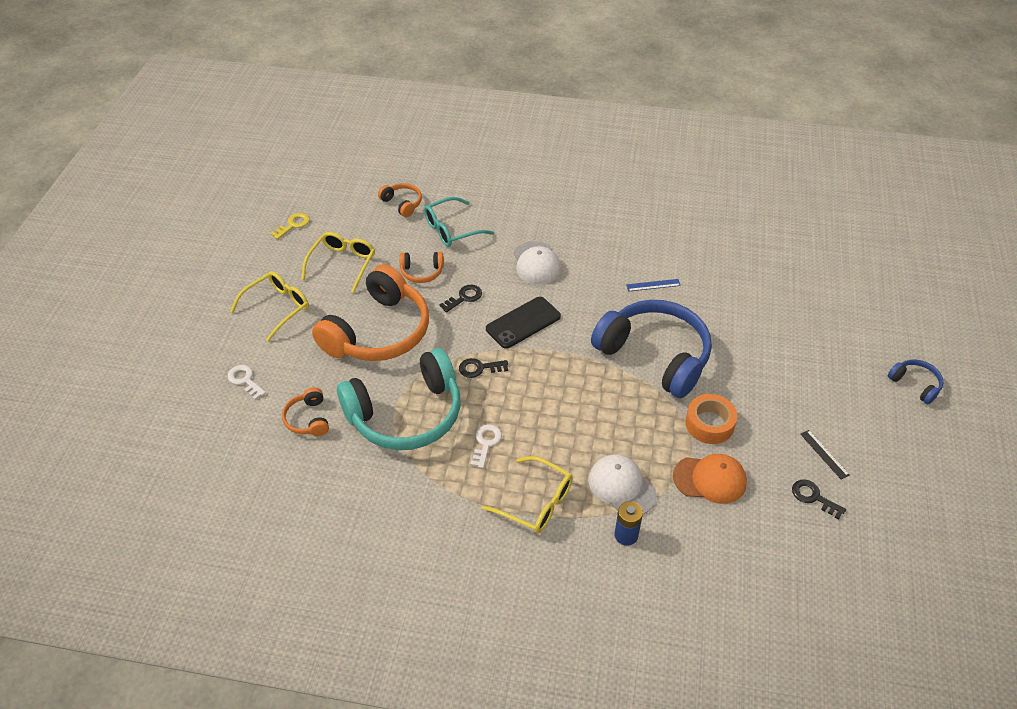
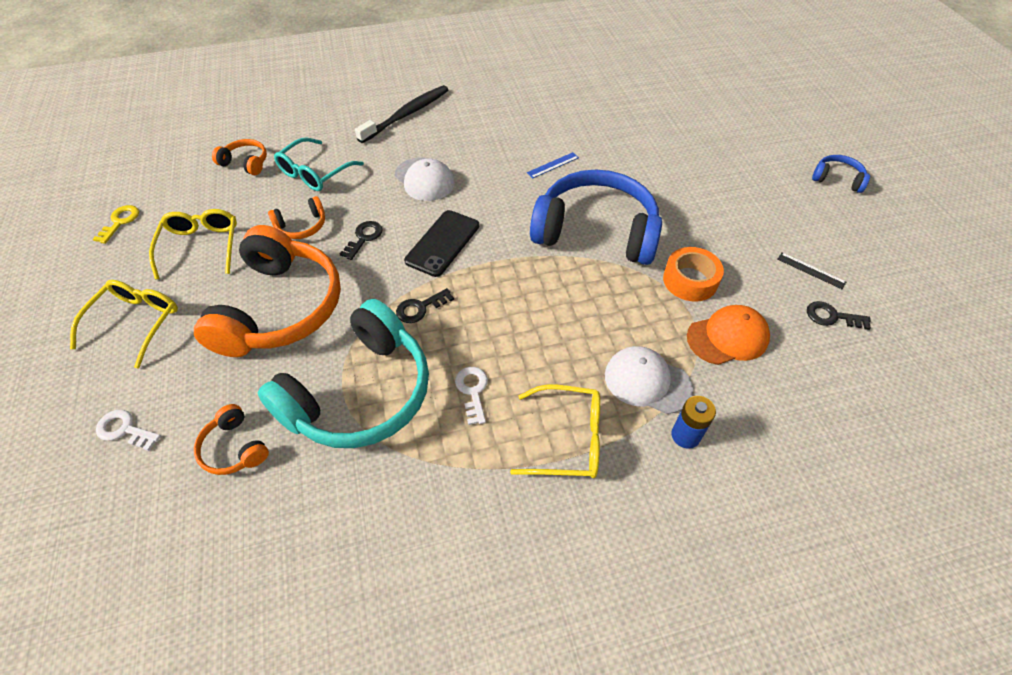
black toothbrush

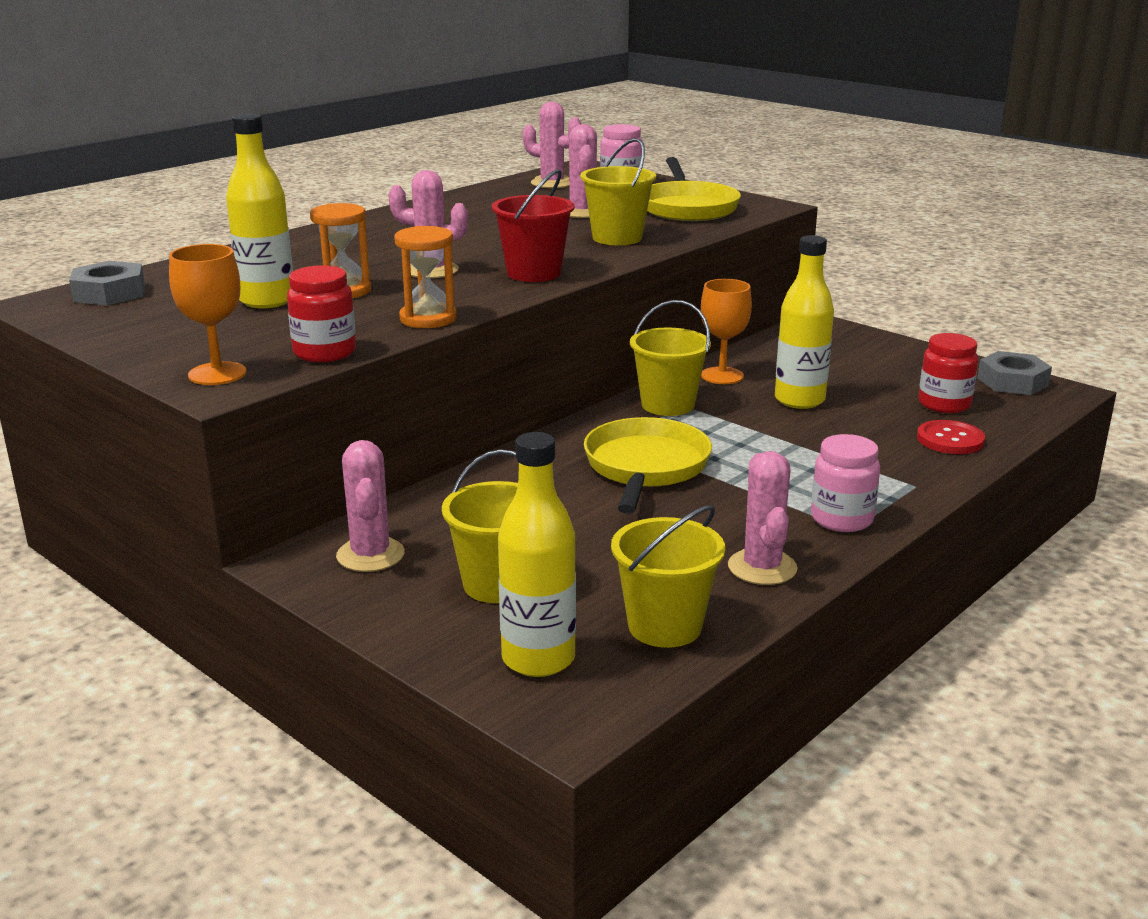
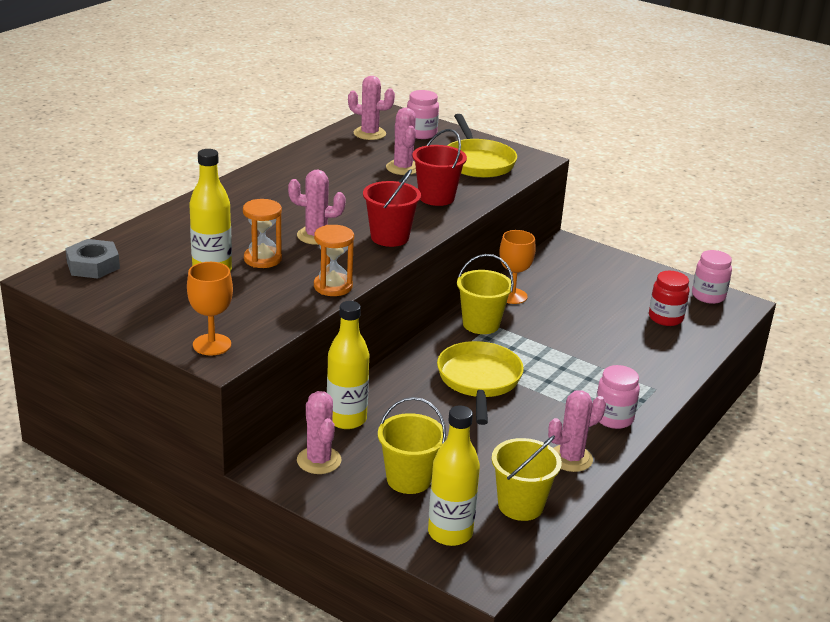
red jar (no. 1 from left in the first image); red bucket (no. 2 from left); pink cactus (no. 5 from left); yellow bottle (no. 2 from left); red button; pink jar (no. 3 from left)

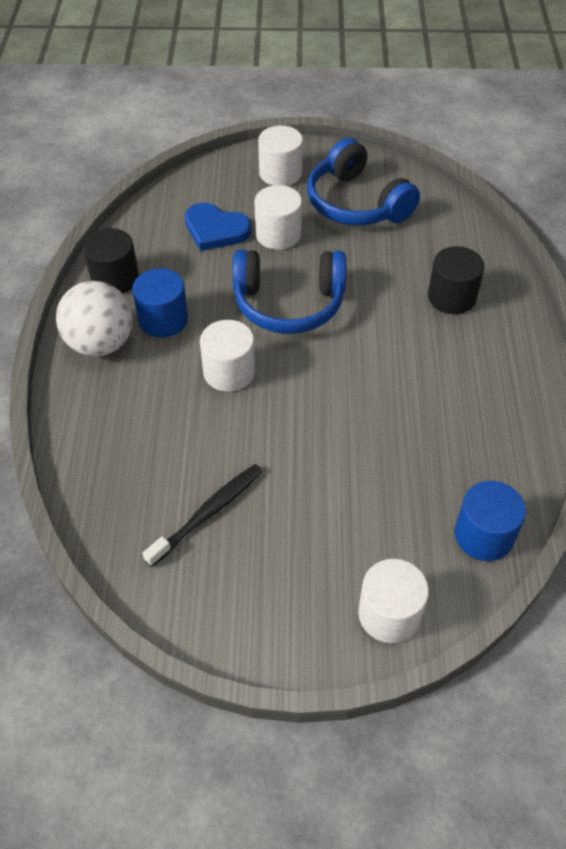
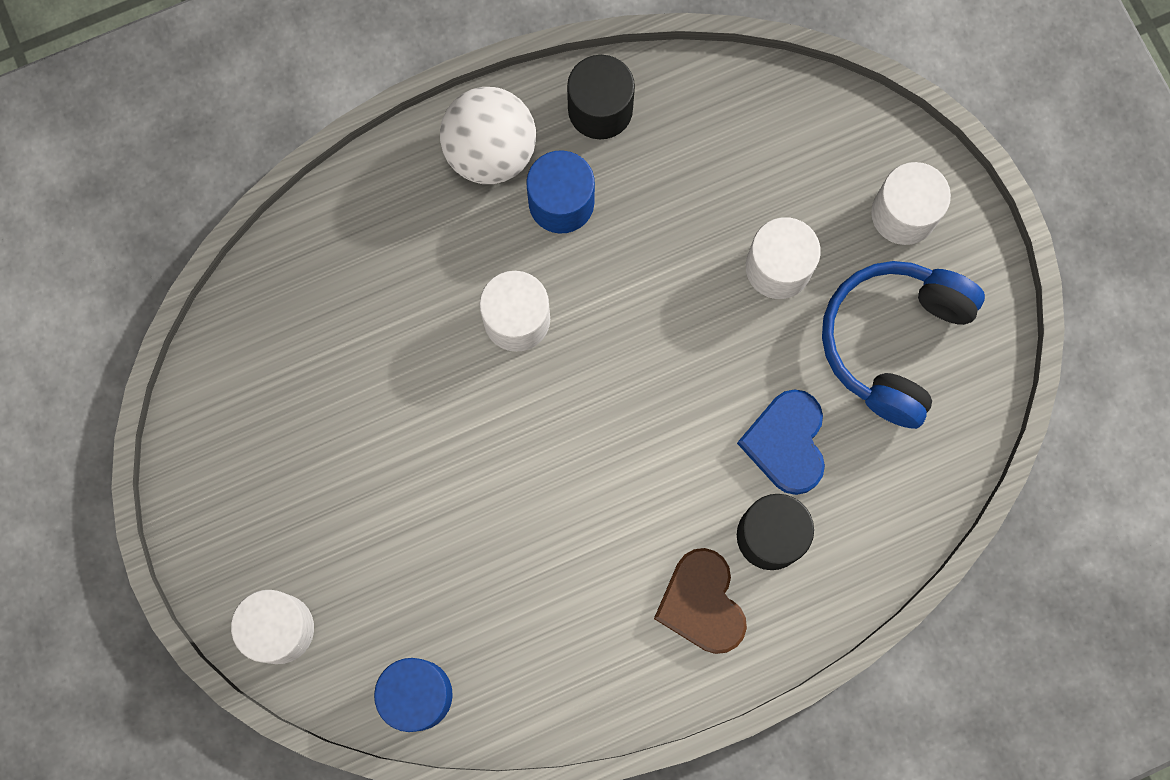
black toothbrush; blue heart; blue headphones (no. 1 from left in the first image); brown heart

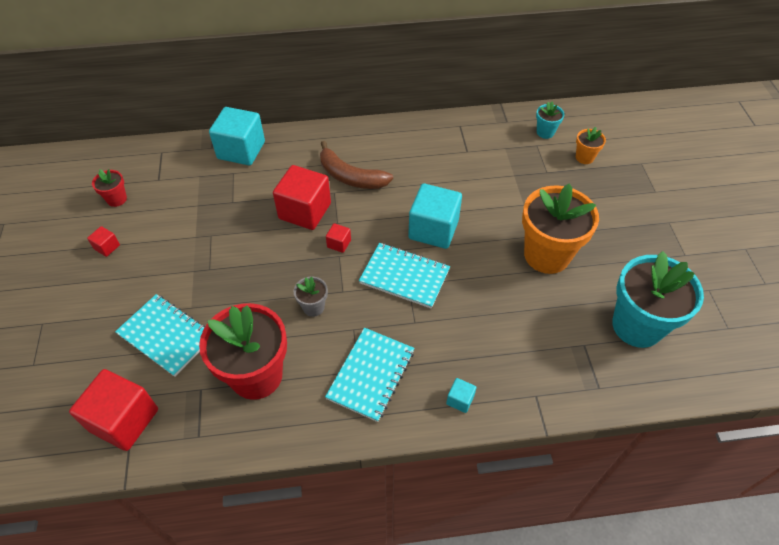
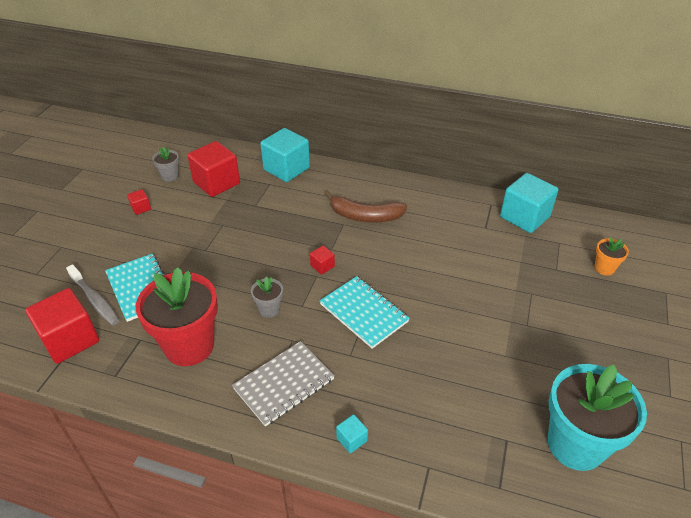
grey flower pot (no. 1 from left); red cube (no. 3 from left); brown banana; grey notebook; turquoise cube (no. 3 from left); orange flower pot (no. 1 from left in the first image); turquoise flower pot (no. 1 from left in the first image); grey toothbrush

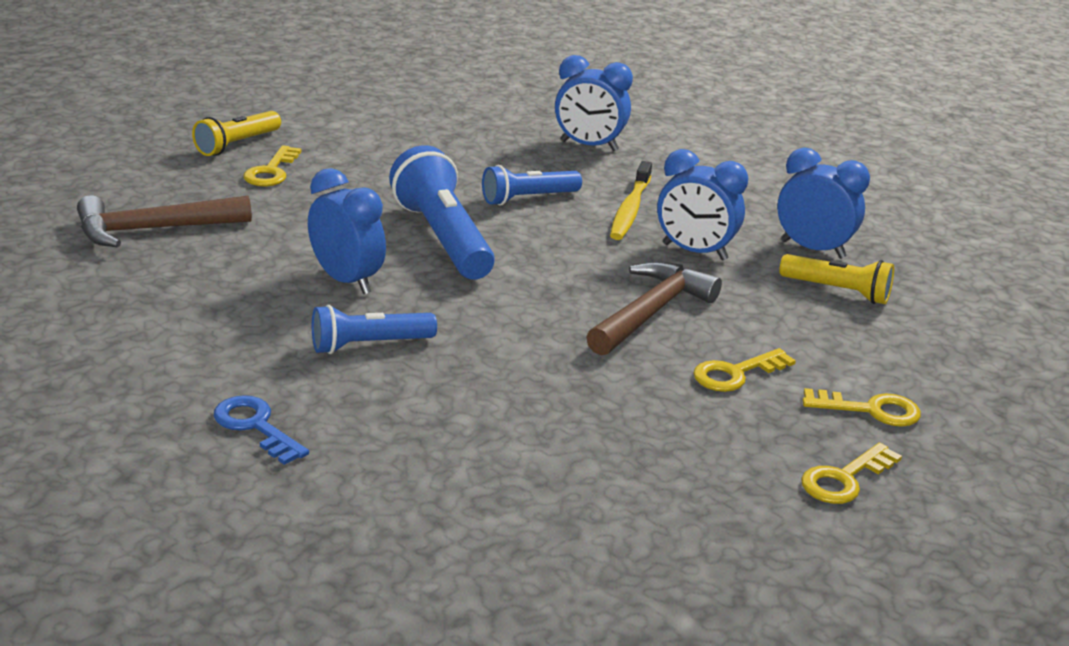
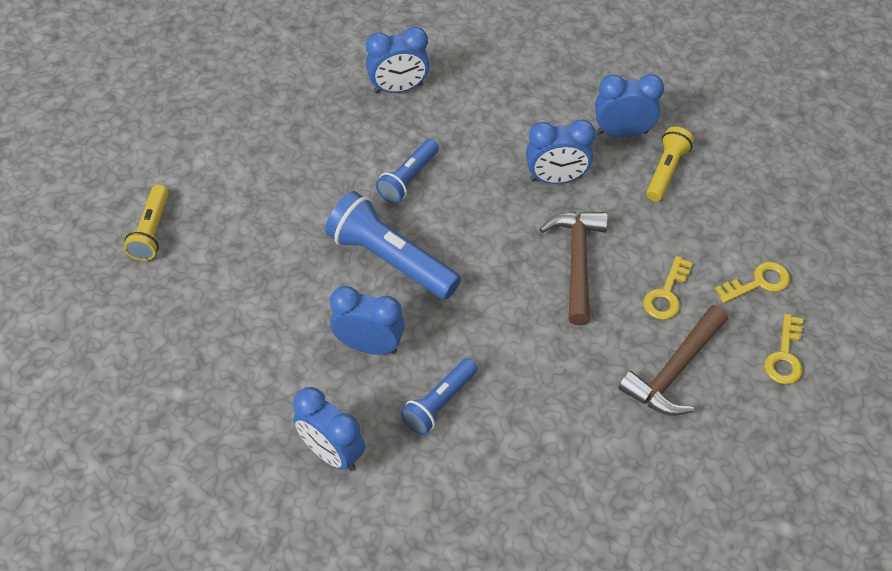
brown hammer (no. 2 from left); blue key; yellow key (no. 1 from left in the first image); yellow toothbrush; yellow flashlight (no. 2 from left); blue clock (no. 1 from left)

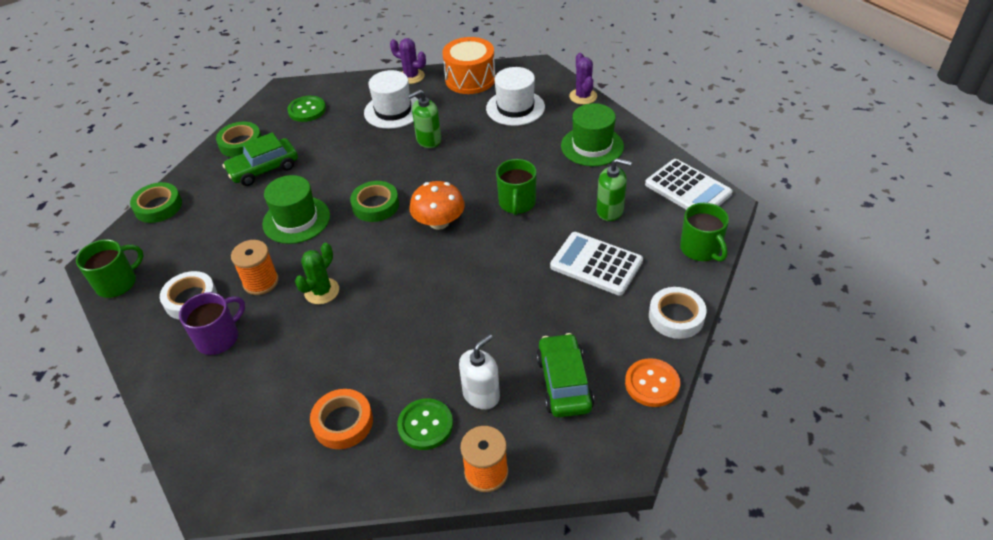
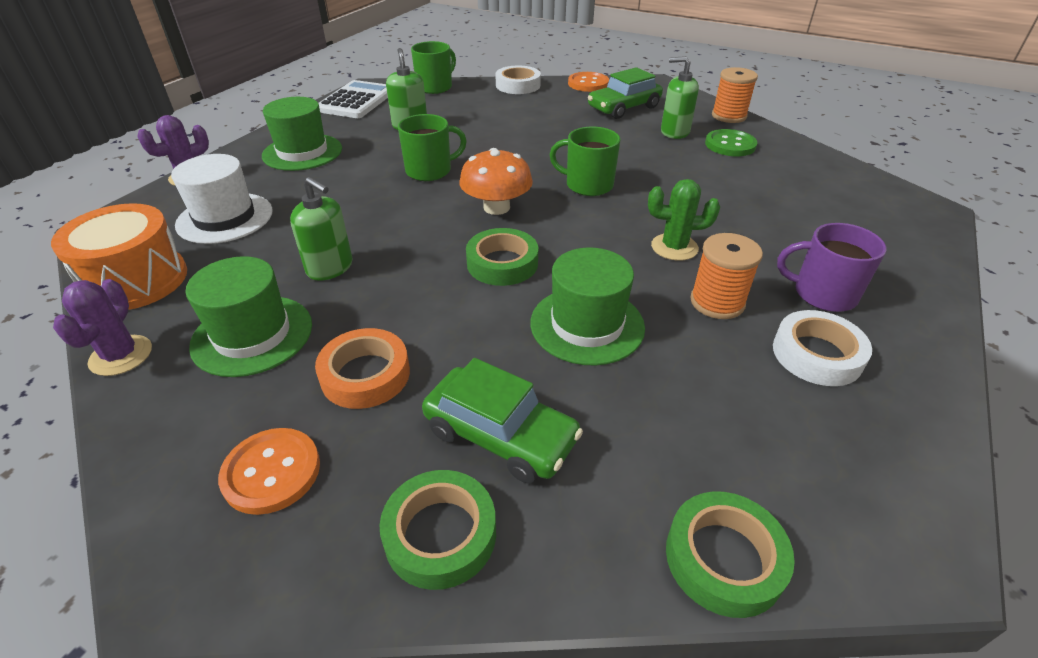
green mug (no. 3 from left); orange button (no. 1 from left); orange tape; green hat (no. 1 from left); green soap dispenser (no. 3 from left); white calculator (no. 1 from left in the first image)

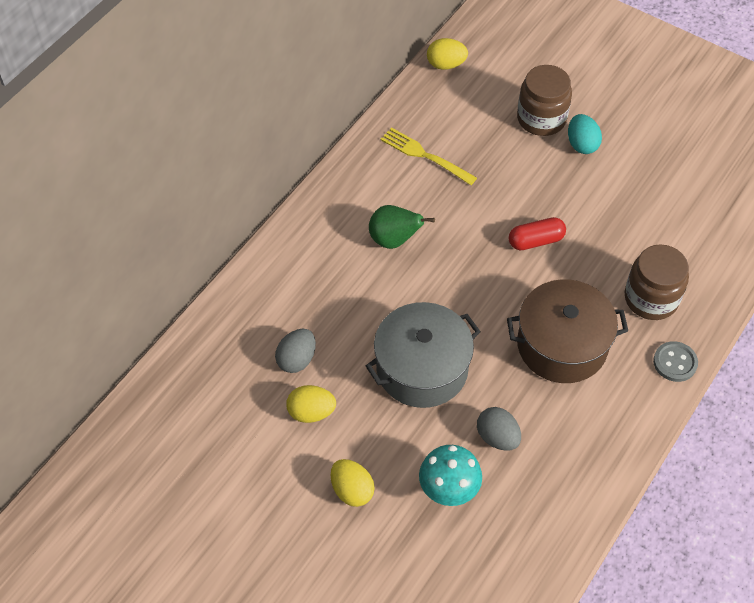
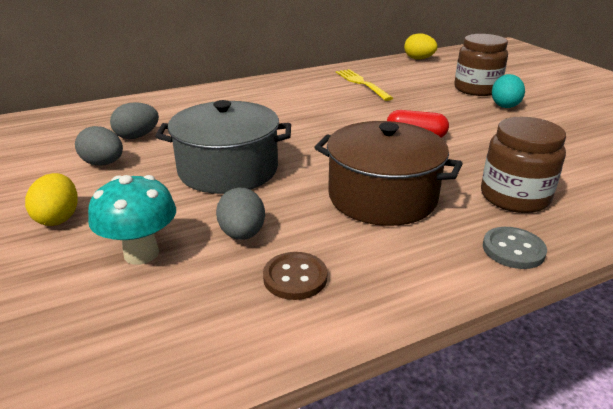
grey egg (no. 1 from left); green pear; brown button

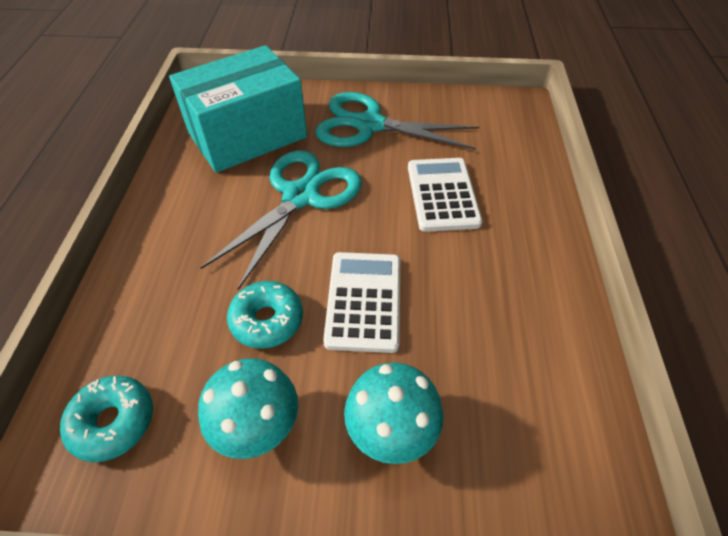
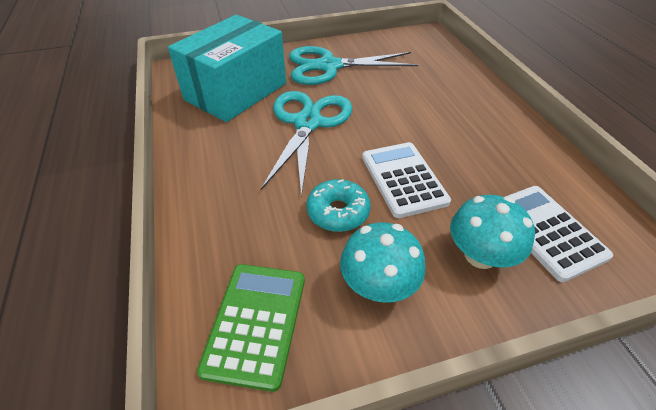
green calculator; white calculator (no. 2 from left)

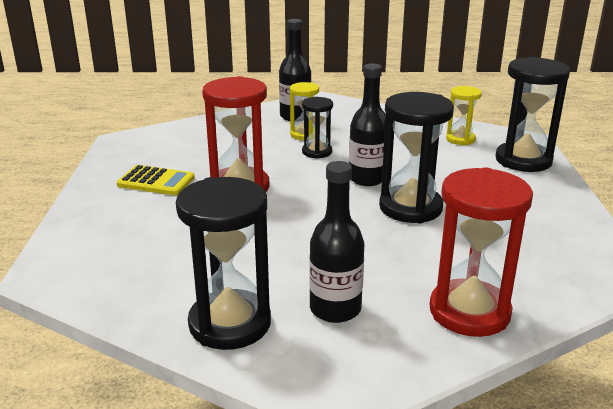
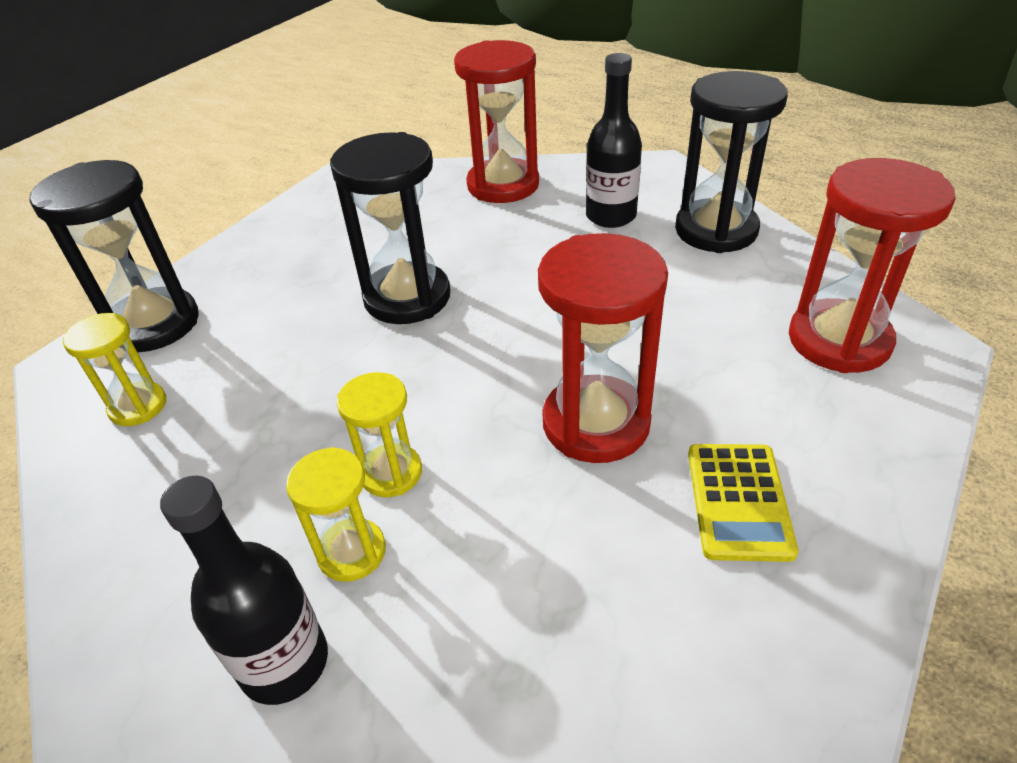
yellow calculator; yellow hourglass (no. 3 from left); black bottle (no. 3 from left in the first image); red hourglass (no. 3 from left)

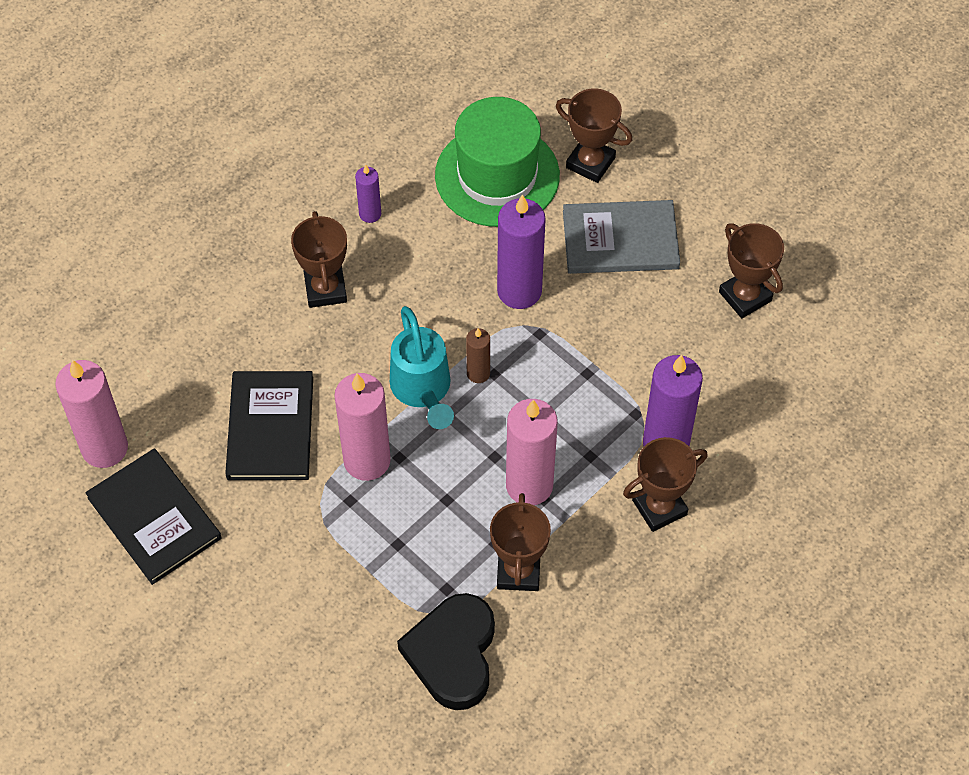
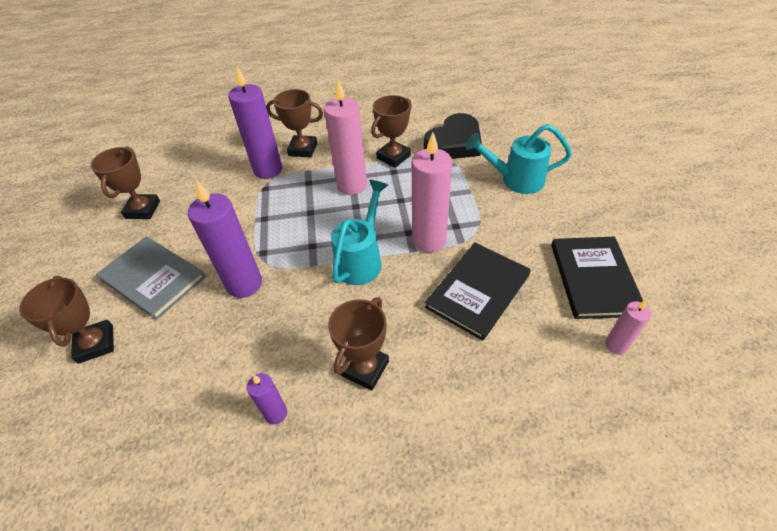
pink candle (no. 3 from left); green hat; brown candle; turquoise watering can (no. 2 from left)

